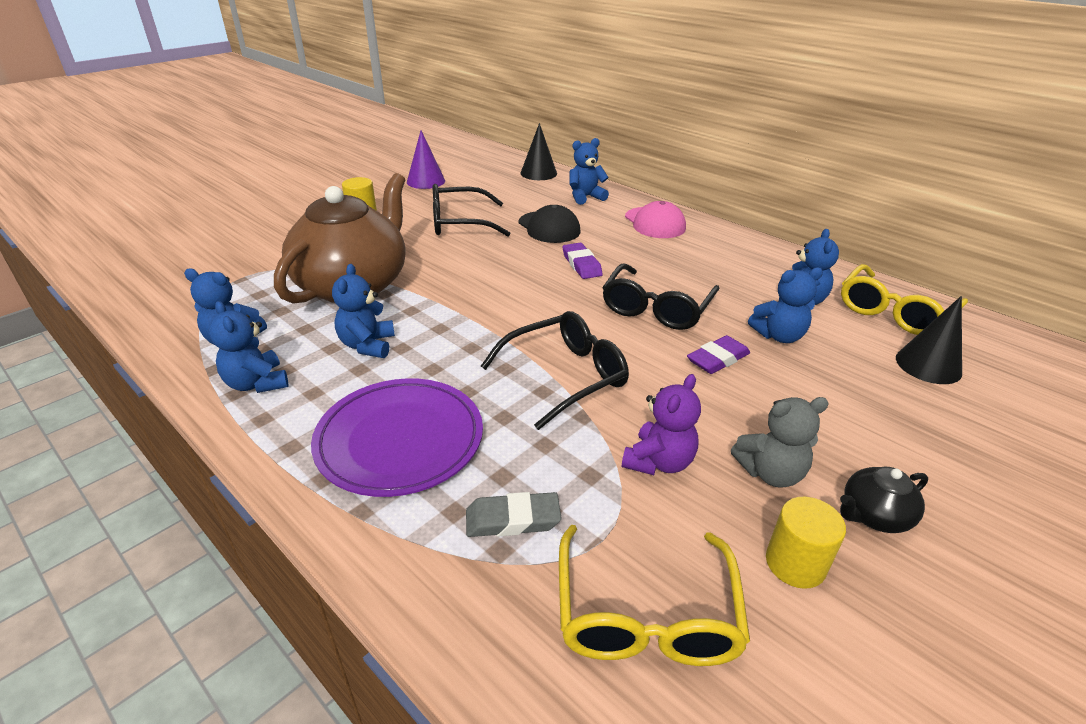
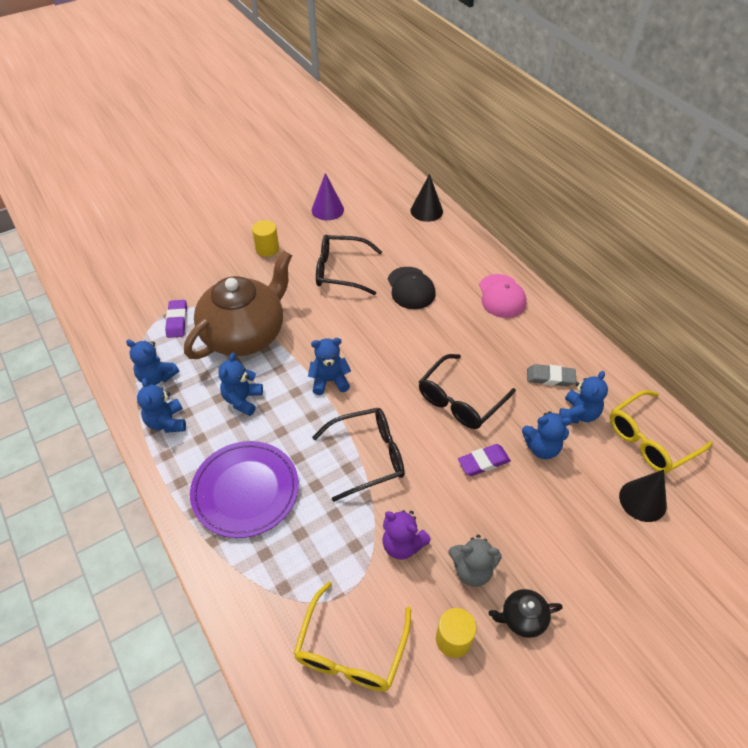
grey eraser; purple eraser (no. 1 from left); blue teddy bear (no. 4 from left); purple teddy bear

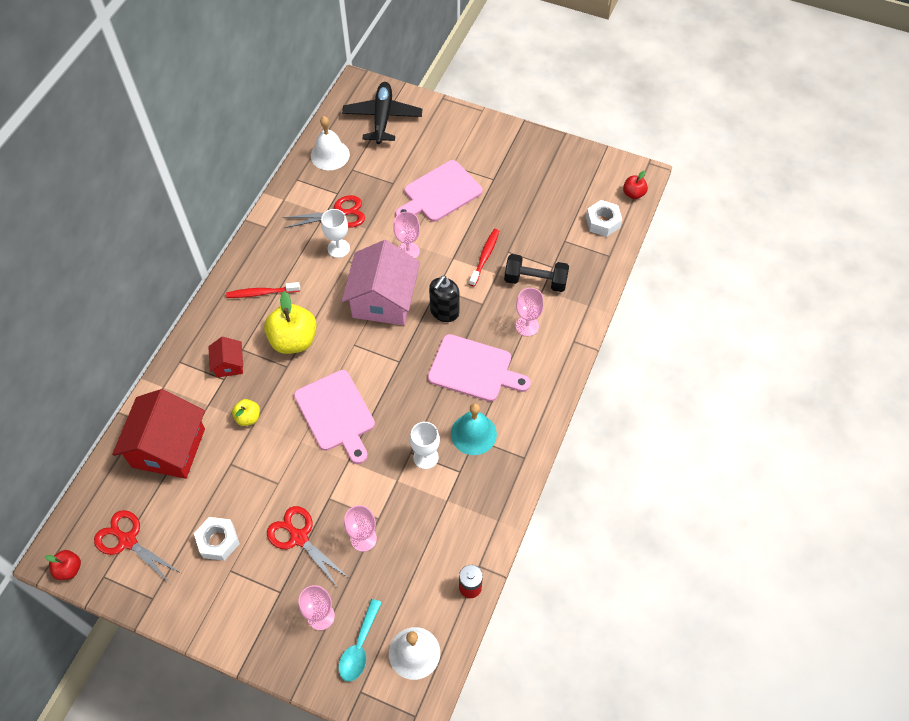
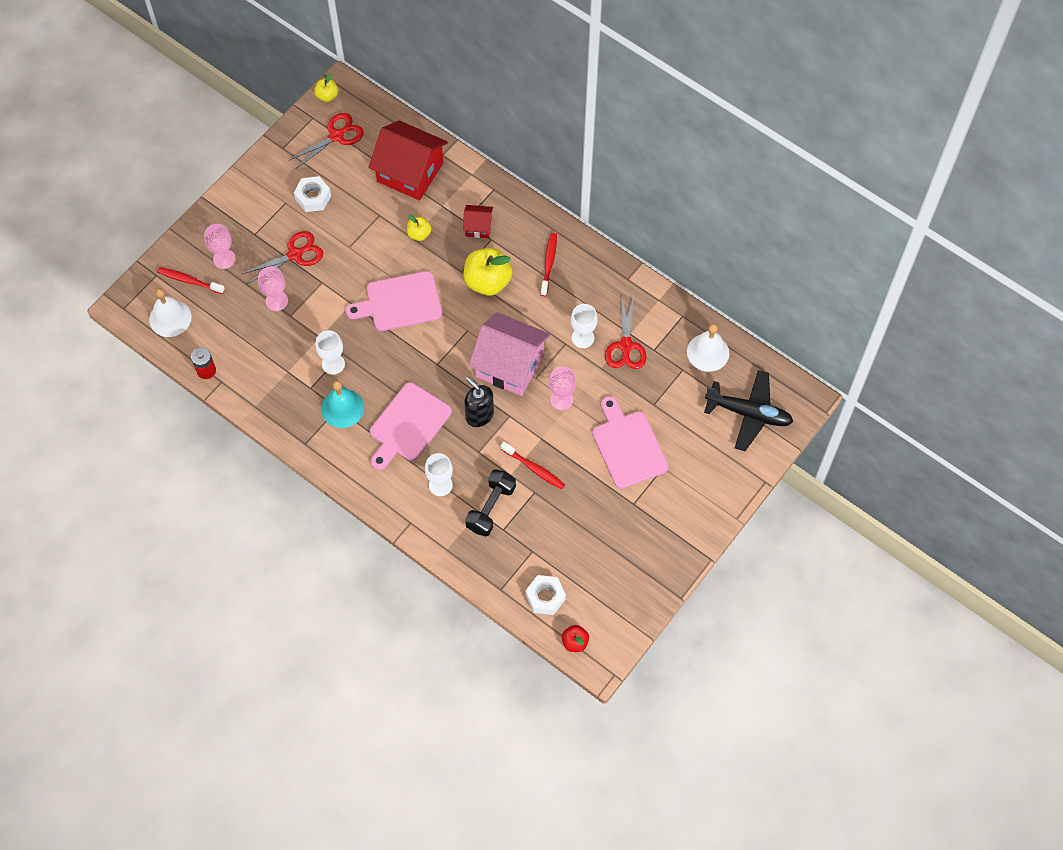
yellow apple (no. 1 from left); red toothbrush (no. 1 from left); white goblet (no. 2 from left)

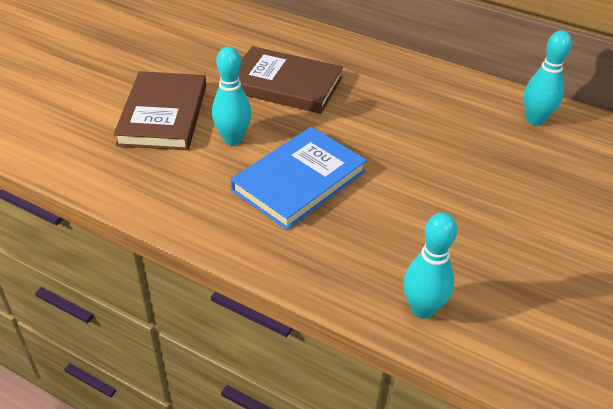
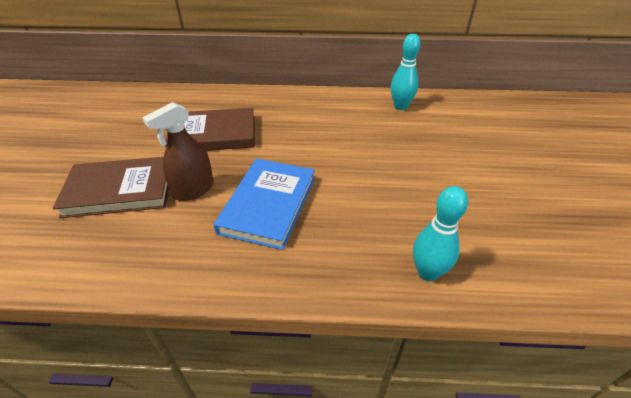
brown book (no. 1 from left); brown spray bottle

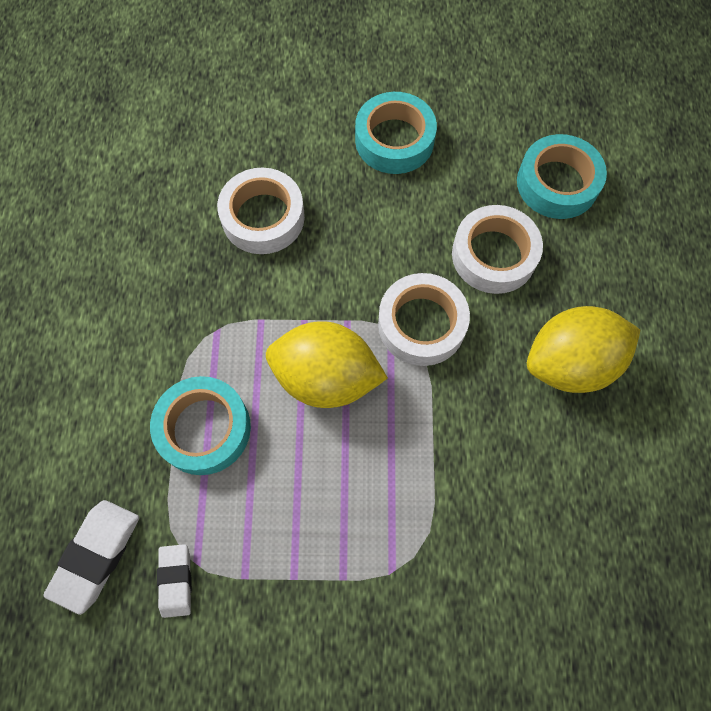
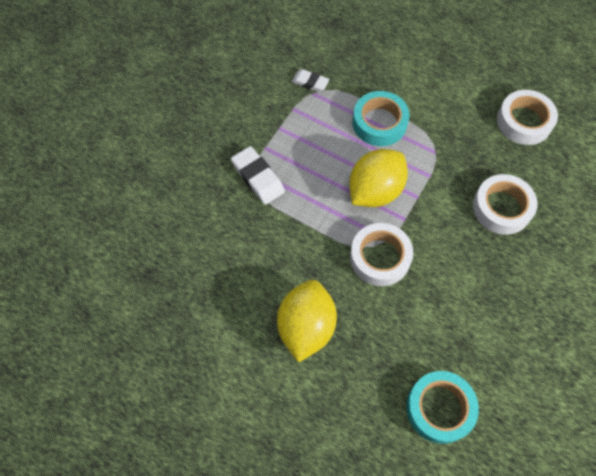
white eraser (no. 1 from left); turquoise tape (no. 2 from left in the first image); white tape (no. 3 from left)

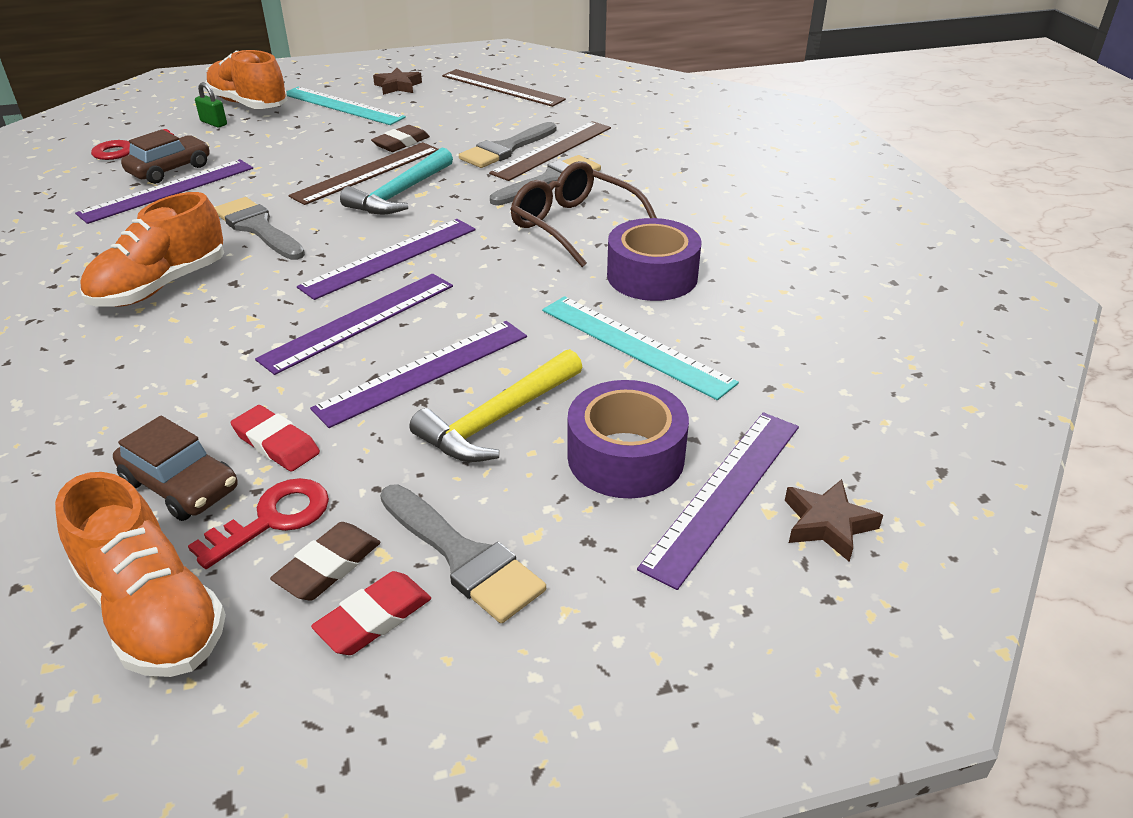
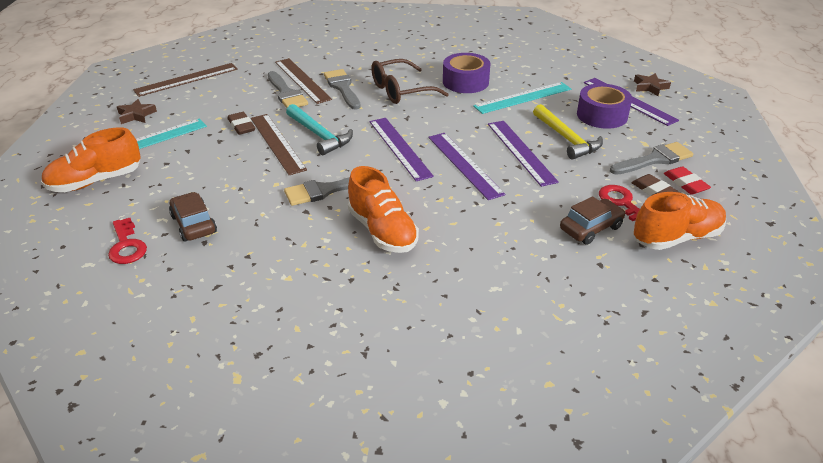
purple ruler (no. 1 from left in the first image); green padlock; red eraser (no. 1 from left in the first image)

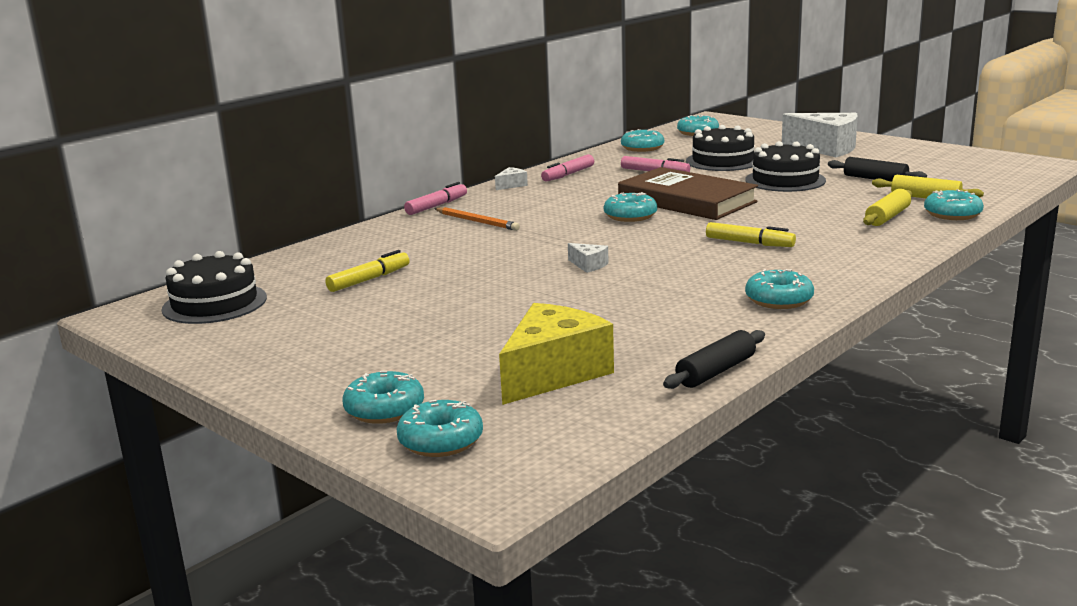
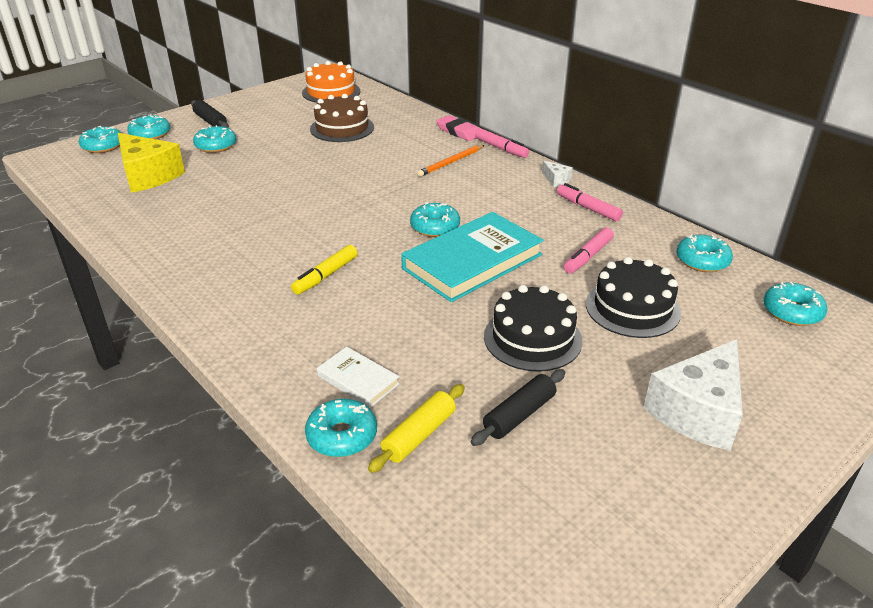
orange cake; brown cake; white cheese (no. 2 from left in the first image); turquoise book; black rolling pin (no. 1 from left); turquoise donut (no. 3 from left); white book; pink eraser

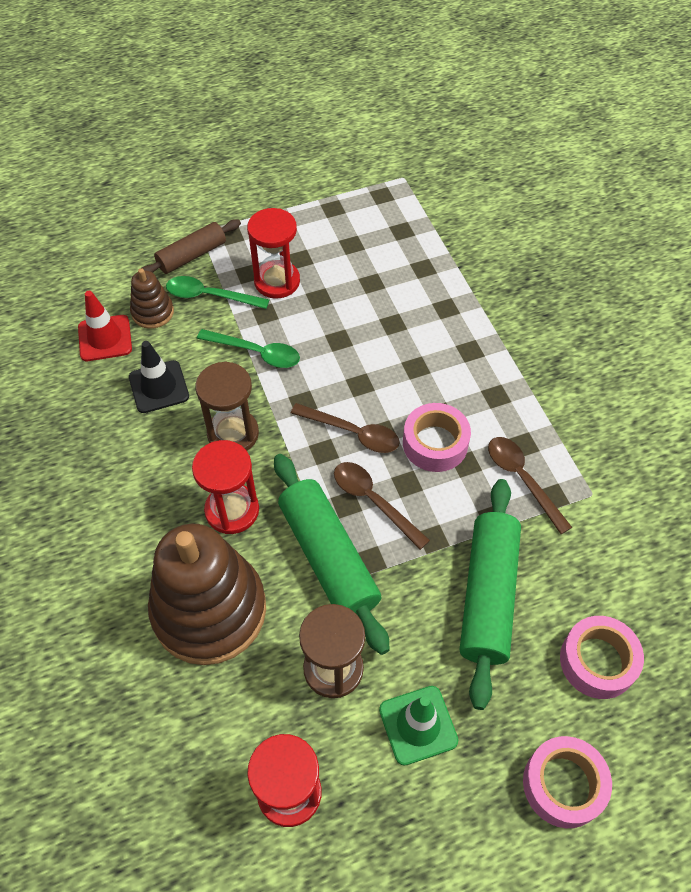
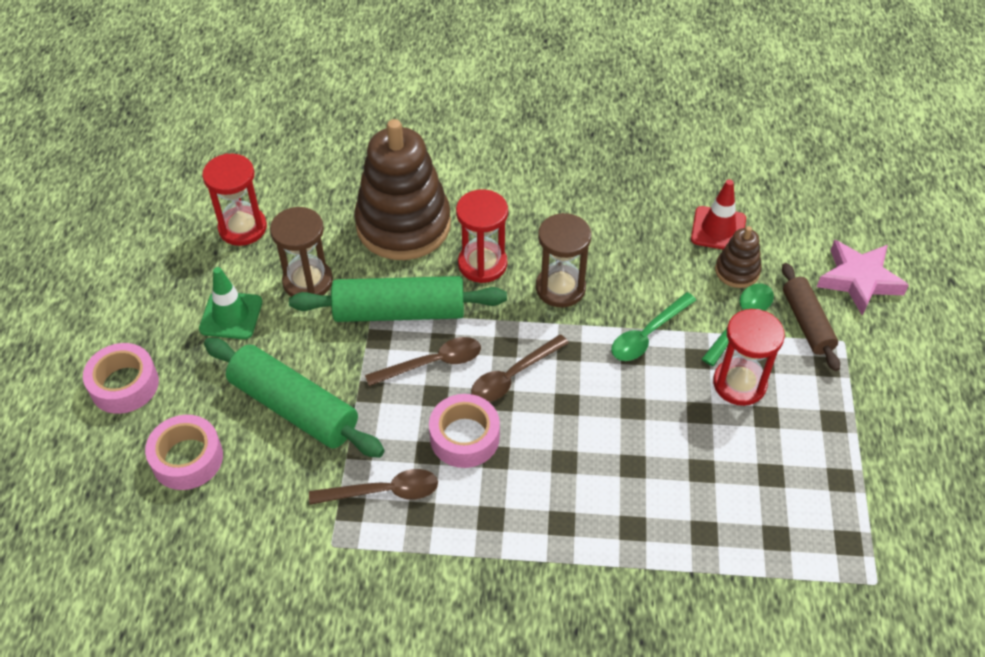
black traffic cone; pink star

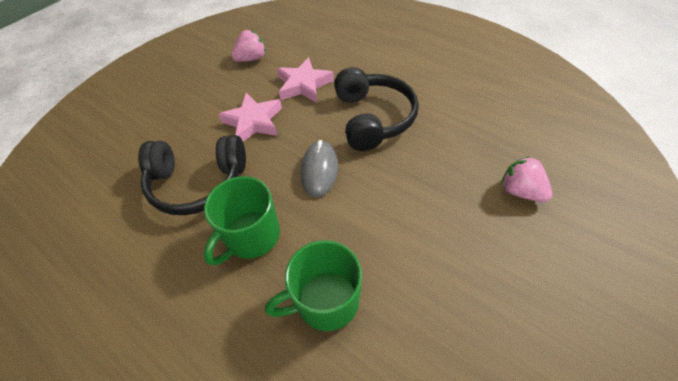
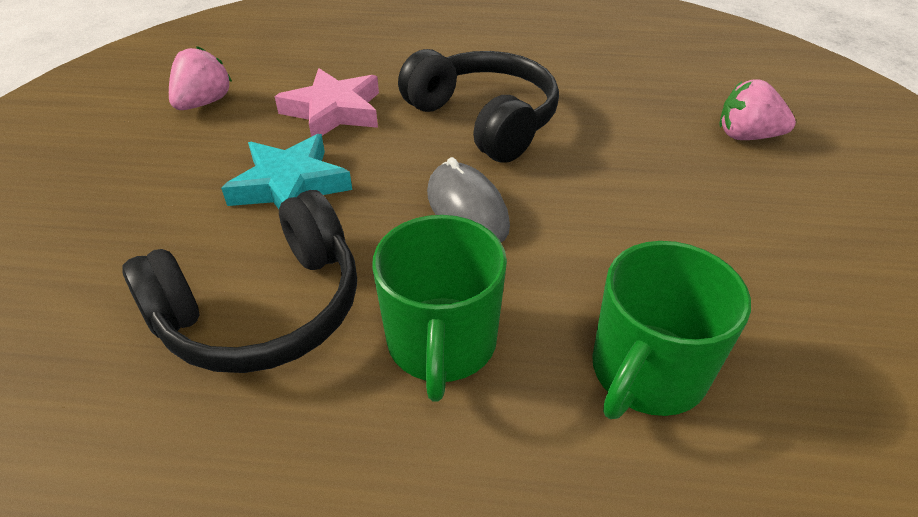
turquoise star

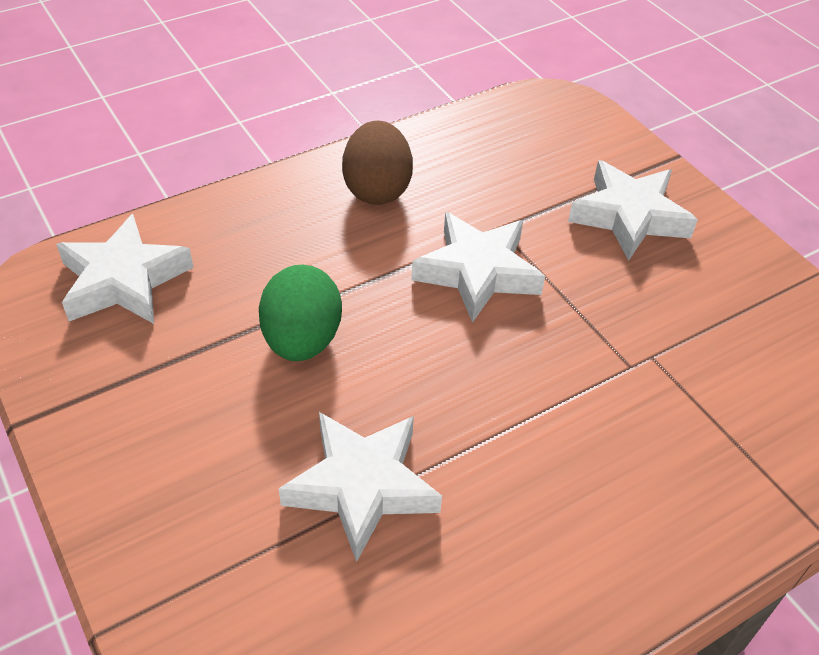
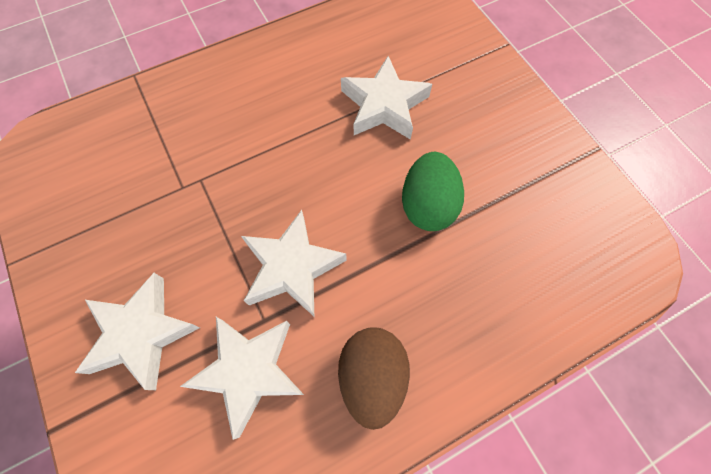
white star (no. 2 from left)

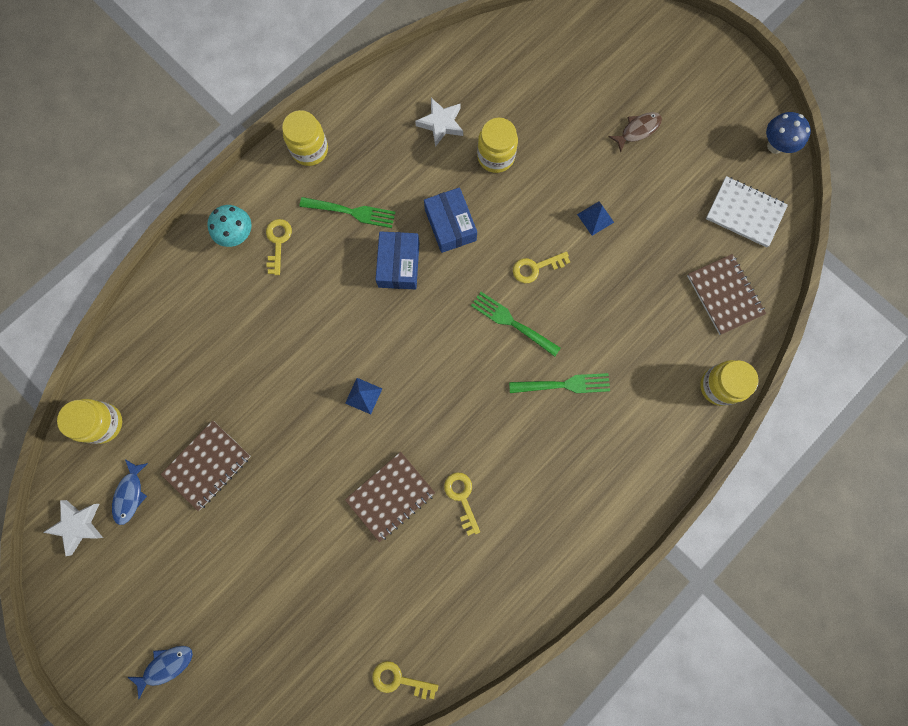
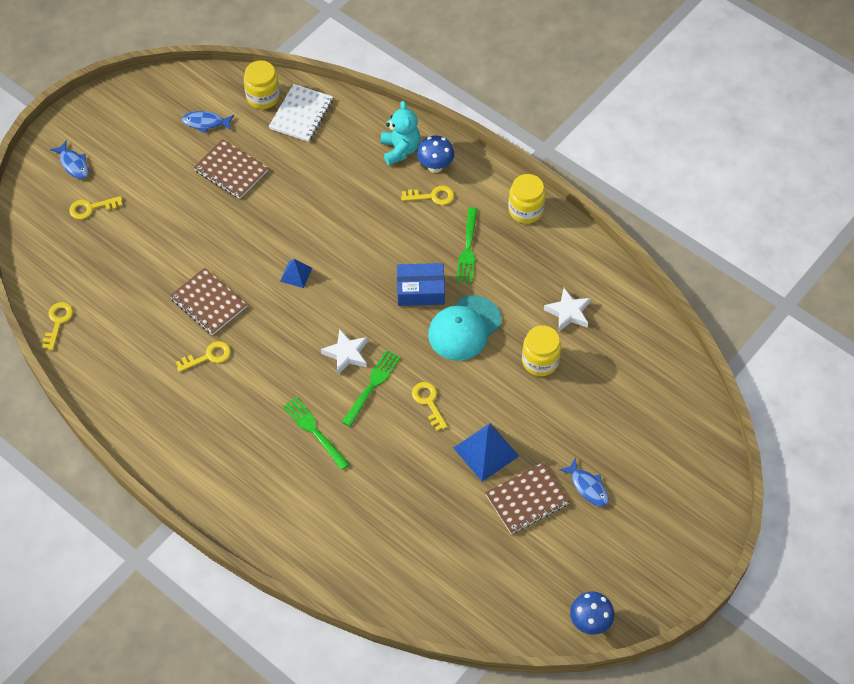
white star (no. 1 from left); blue mushroom (no. 1 from left); turquoise cap; green fork (no. 1 from left); blue pyramid (no. 2 from left); blue fish (no. 3 from left); brown notebook (no. 3 from left); yellow jar (no. 4 from left in the first image); white notebook; yellow key (no. 2 from left); turquoise teddy bear

